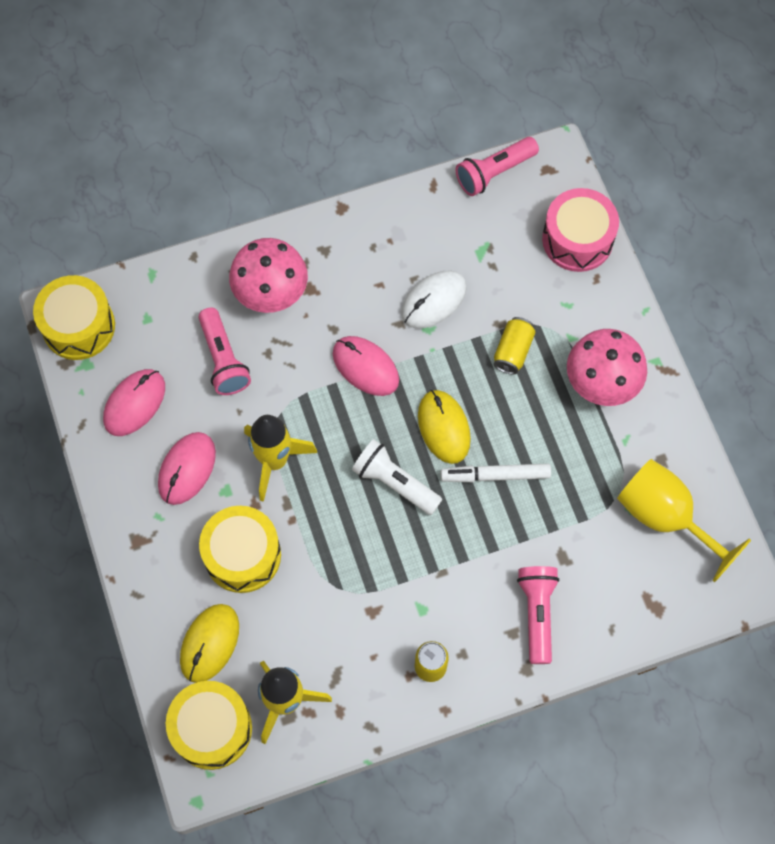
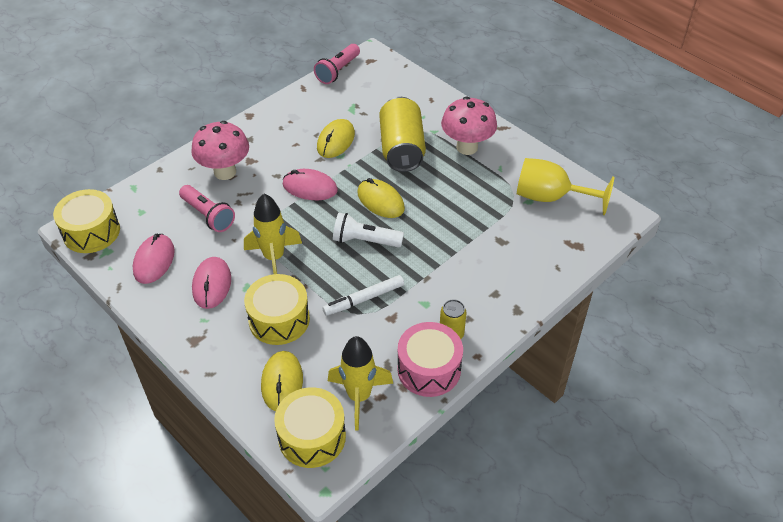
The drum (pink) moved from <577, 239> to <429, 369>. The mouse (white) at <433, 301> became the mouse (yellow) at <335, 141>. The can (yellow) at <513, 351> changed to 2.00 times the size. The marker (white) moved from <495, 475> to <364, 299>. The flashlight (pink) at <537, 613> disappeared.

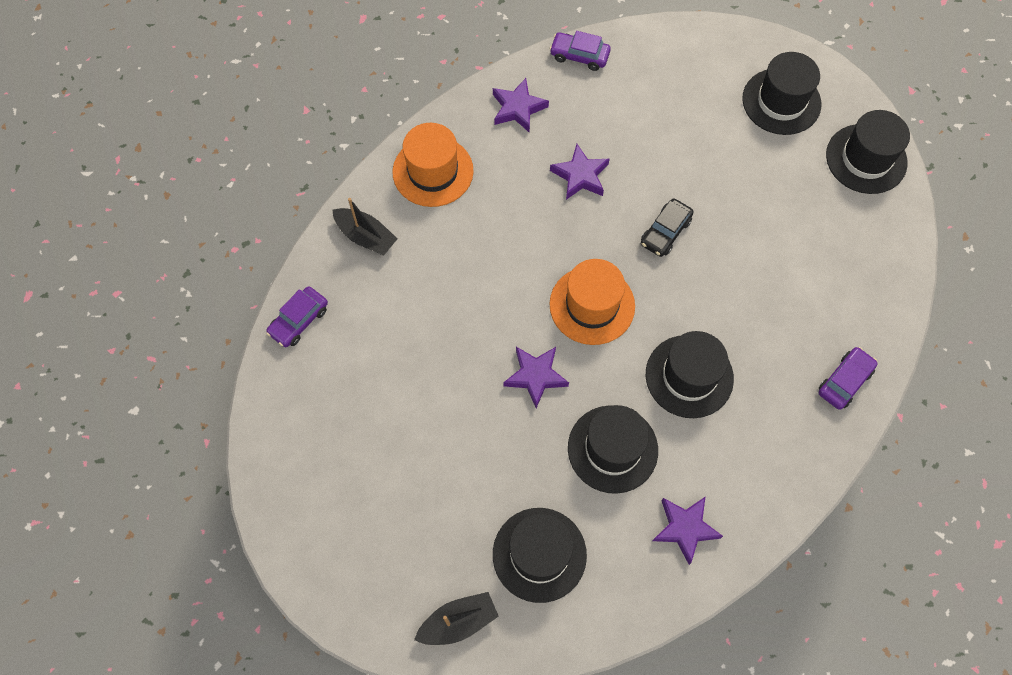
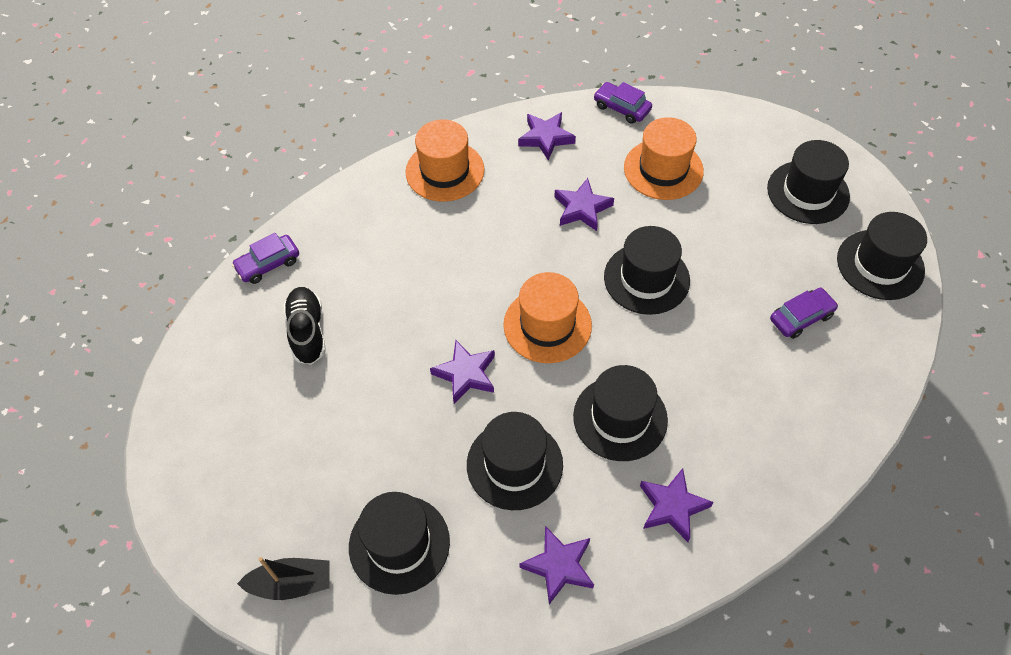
The boat (black) at <366, 237> disappeared. The car (black) at <665, 232> was replaced by the hat (black) at <646, 278>. The car (purple) moved from <844, 381> to <801, 317>. The hat (orange) at <663, 169> appeared. The shoe (black) at <307, 332> appeared. The star (purple) at <672, 507> appeared.

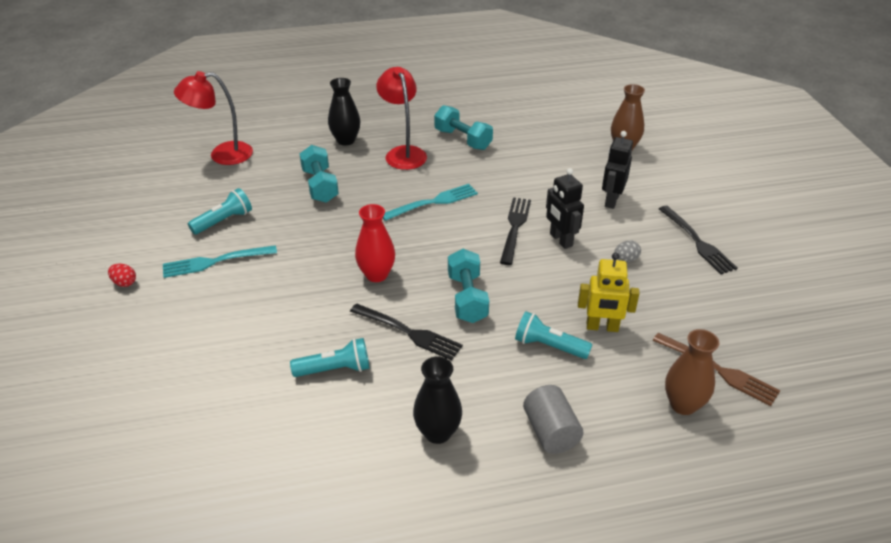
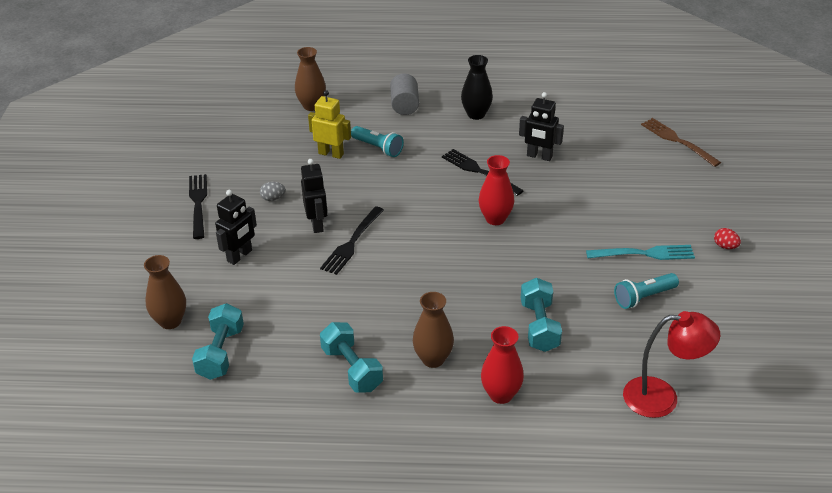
The lamp (red) at <403, 153> was replaced by the vase (brown) at <433, 359>. The vase (black) at <346, 140> became the vase (red) at <501, 394>. The fork (turquoise) at <433, 202> disappeared. The dumbbell (turquoise) moved from <467, 298> to <221, 353>. The fork (brown) moved from <718, 370> to <677, 141>. The flashlight (turquoise) at <335, 369> was replaced by the robot (black) at <539, 156>.

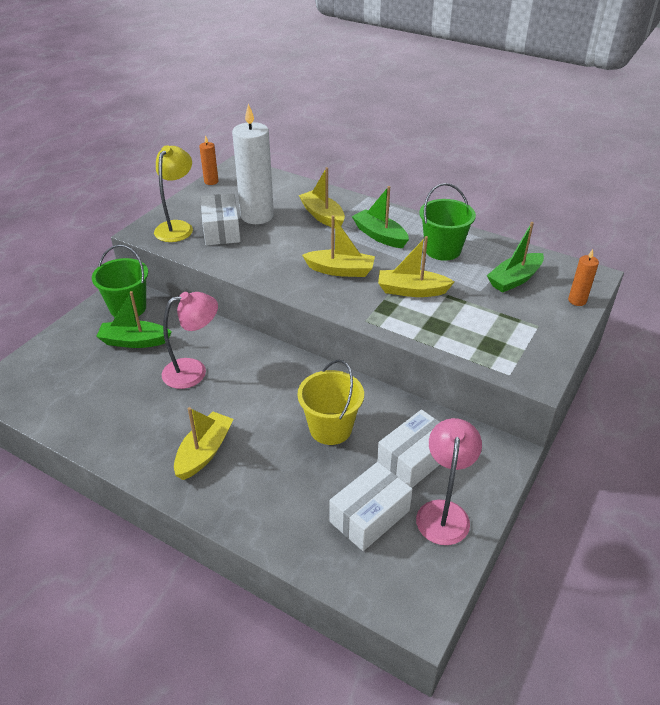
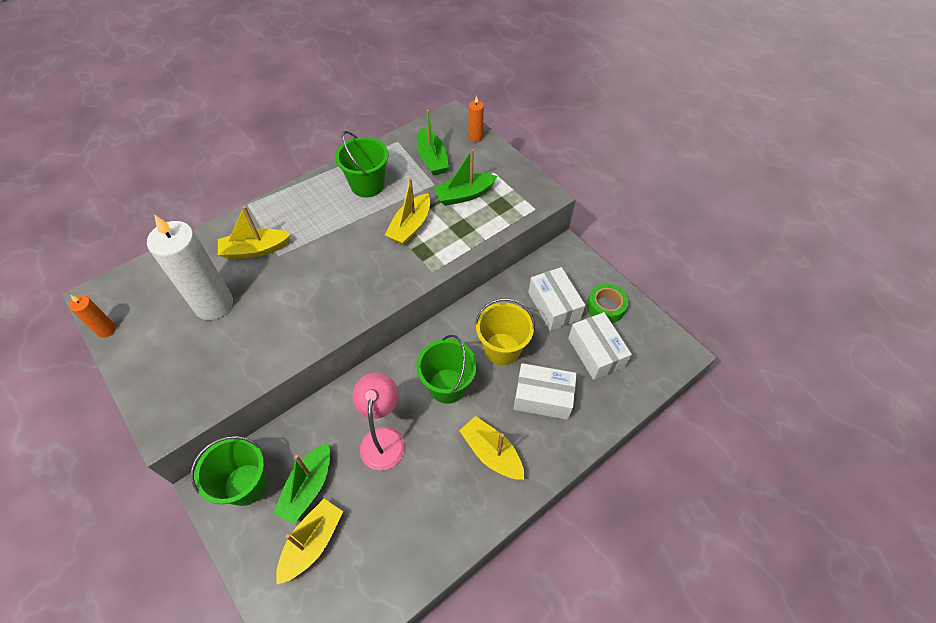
The lamp (yellow) at <177, 227> disappeared. The boat (green) moved from <380, 236> to <464, 195>. The box (white) moved from <221, 230> to <542, 397>. The boat (yellow) moved from <340, 270> to <312, 543>. The lamp (pink) at <443, 512> was replaced by the tape (green) at <605, 307>. The bucket (green) at <447, 386> appeared.

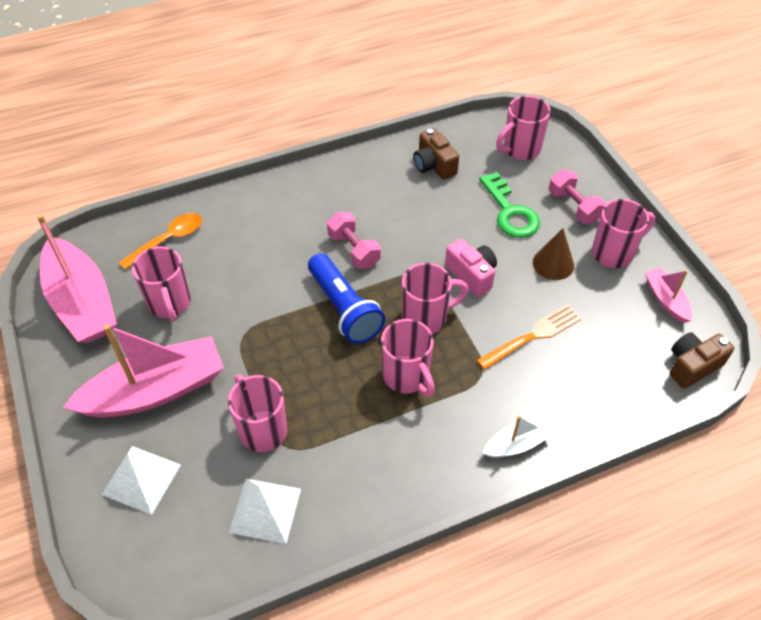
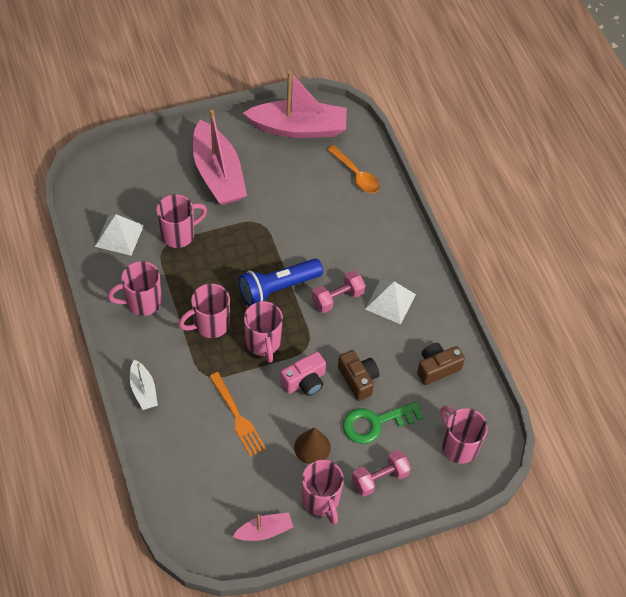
The boat (pink) at <82, 302> turned 150 degrees counterclockwise. The mug (pink) moved from <169, 304> to <142, 302>. The camera (brown) moved from <692, 366> to <358, 379>. The pyramid (white) moved from <141, 479> to <390, 301>.

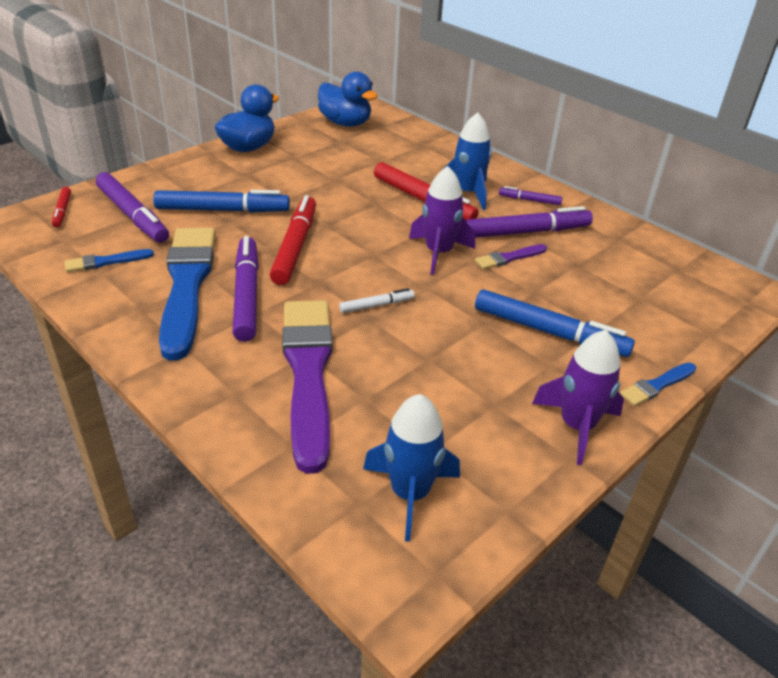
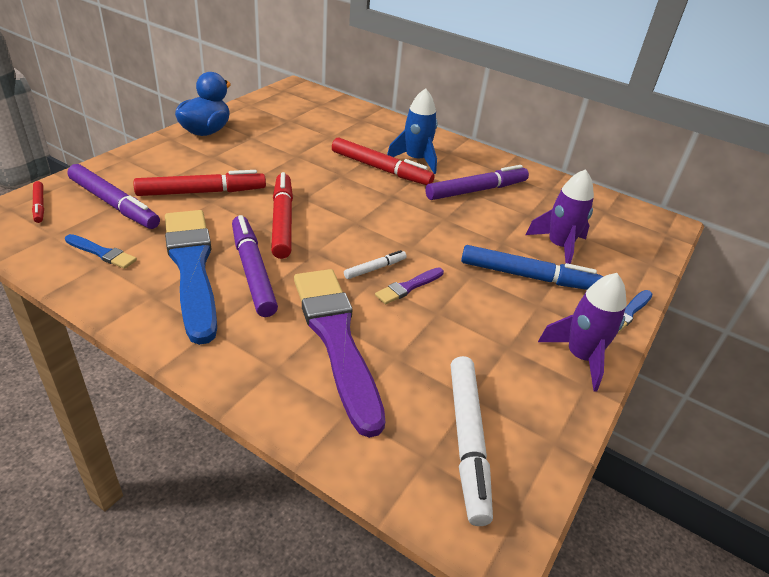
The duck (blue) at <345, 123> disappeared. The rocket (purple) moved from <439, 253> to <559, 246>. The marker (purple) at <529, 200> disappeared. The marker (blue) at <222, 210> became the marker (red) at <202, 192>. The brush (purple) moved from <509, 258> to <408, 287>. The brush (blue) at <106, 262> turned 120 degrees counterclockwise. The rocket (blue) at <410, 493> was replaced by the marker (white) at <467, 441>.

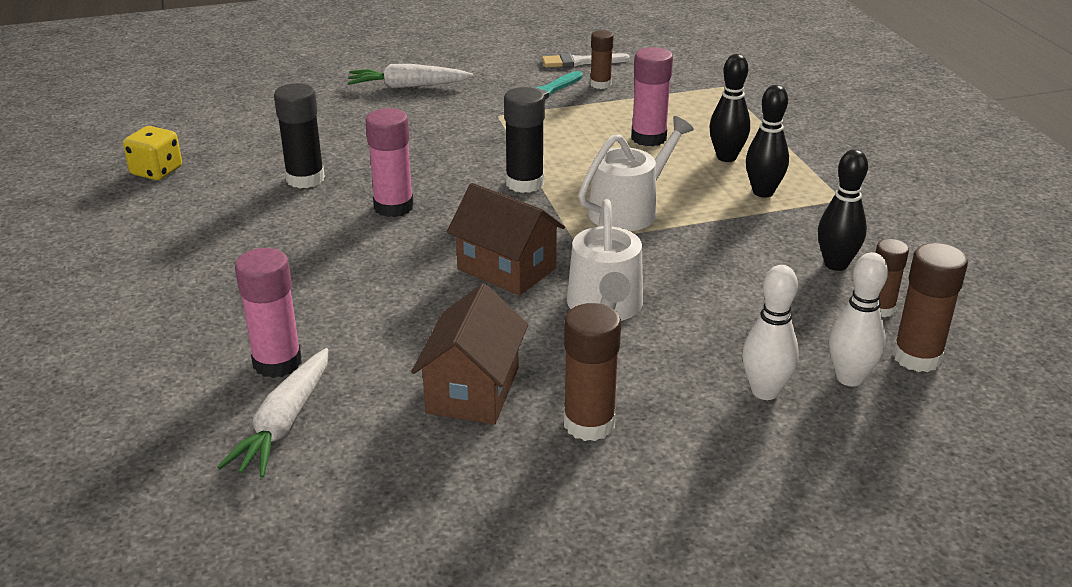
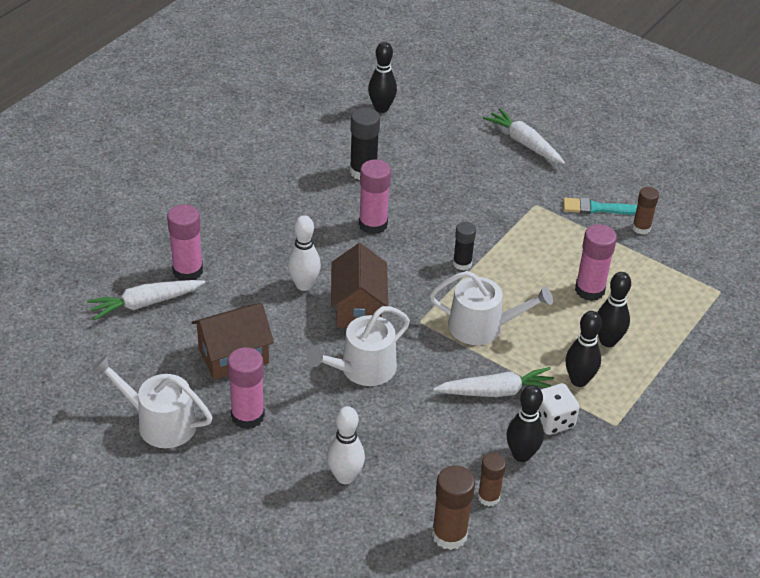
The brush (white) at <581, 62> disappeared. The glue stick (black) at <524, 183> changed to 0.65 times the size. The dice (yellow) at <156, 171> disappeared. The bowling pin (white) moved from <849, 378> to <304, 285>. The glue stick (brown) at <589, 424> became the glue stick (pink) at <247, 416>. The bowling pin (black) at <381, 108> appeared. The watering can (white) at <159, 422> appeared. The carrot (white) at <496, 391> appeared. The dice (white) at <553, 421> appeared.

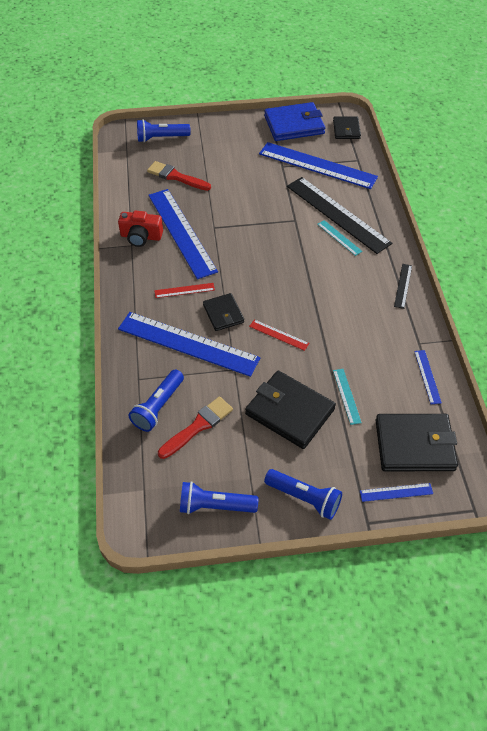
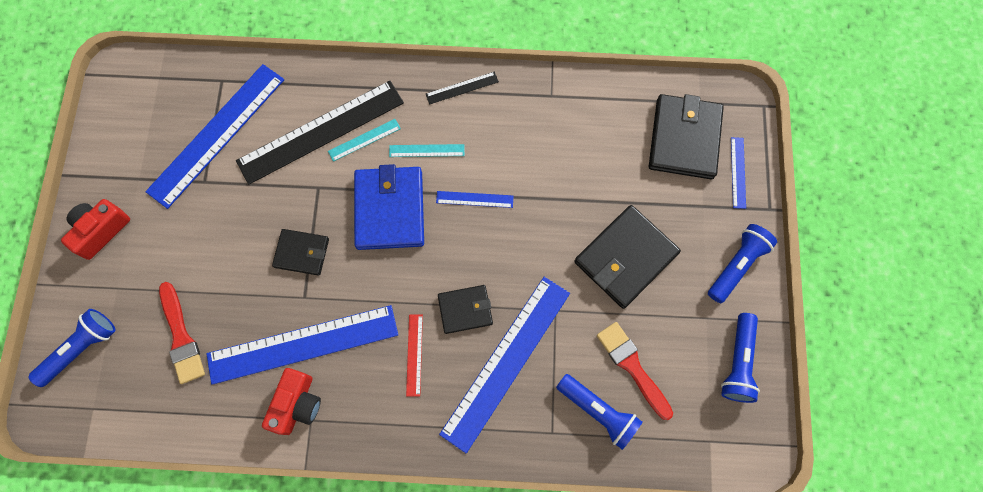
The wallet (blue) moved from <294, 125> to <389, 210>. The wallet (black) moved from <346, 129> to <302, 253>. The flashlight (blue) at <161, 138> turned 135 degrees counterclockwise. The brush (red) at <176, 177> turned 60 degrees counterclockwise. The ruler (black) at <403, 286> turned 45 degrees counterclockwise. The ruler (red) at <279, 335> disappeared. The ruler (blue) moved from <427, 376> to <474, 199>. The ruler (turquoise) moved from <346, 396> to <427, 150>. The camera (red) at <101, 231> appeared.

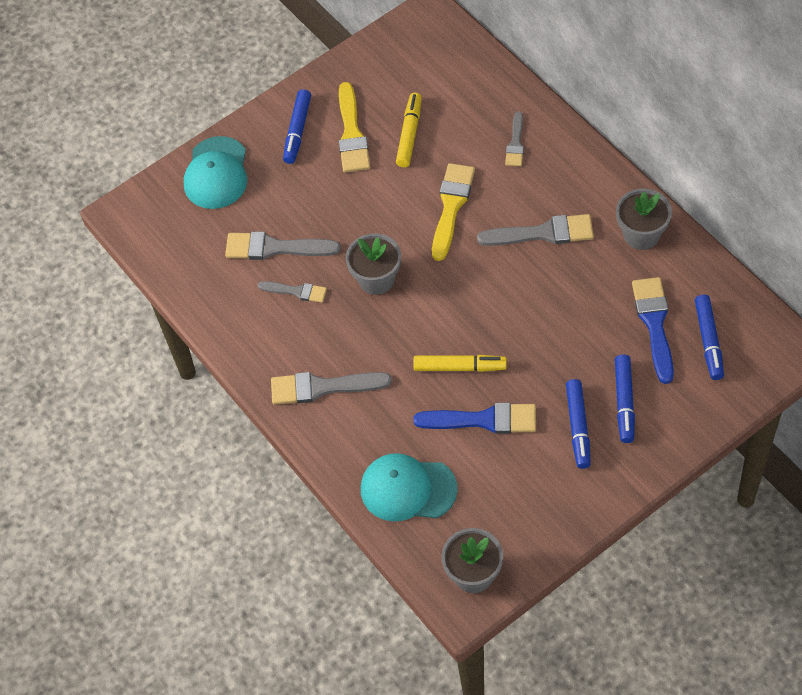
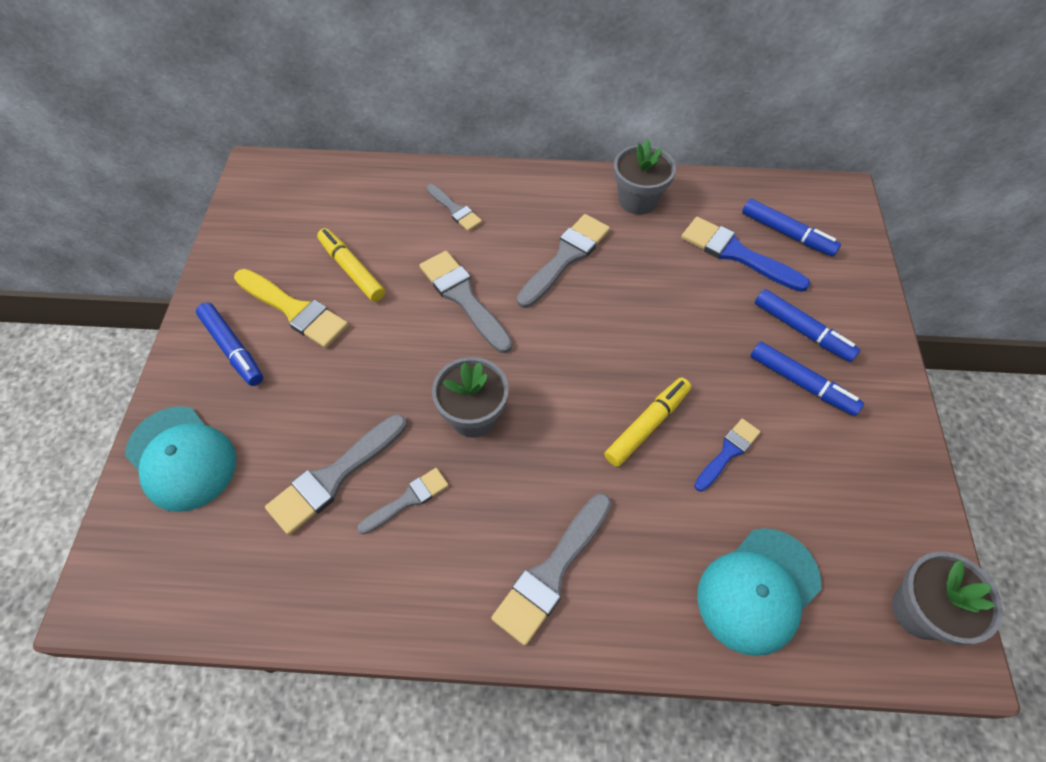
The brush (yellow) at <451, 206> became the brush (grey) at <463, 298>. The brush (blue) at <483, 420> changed to 0.60 times the size.

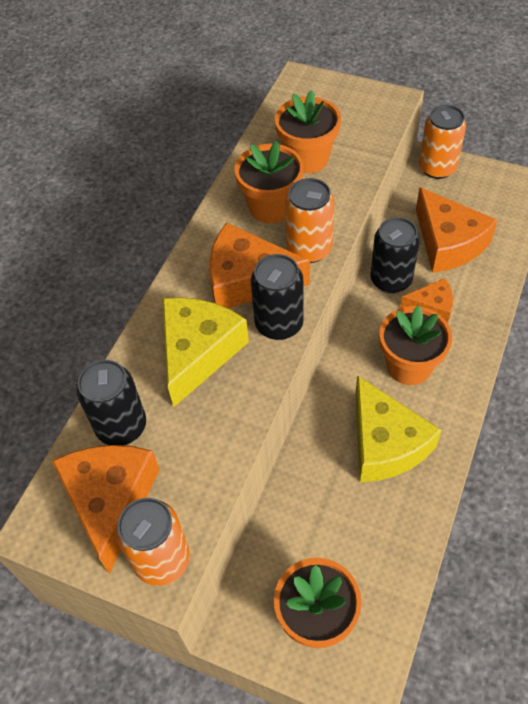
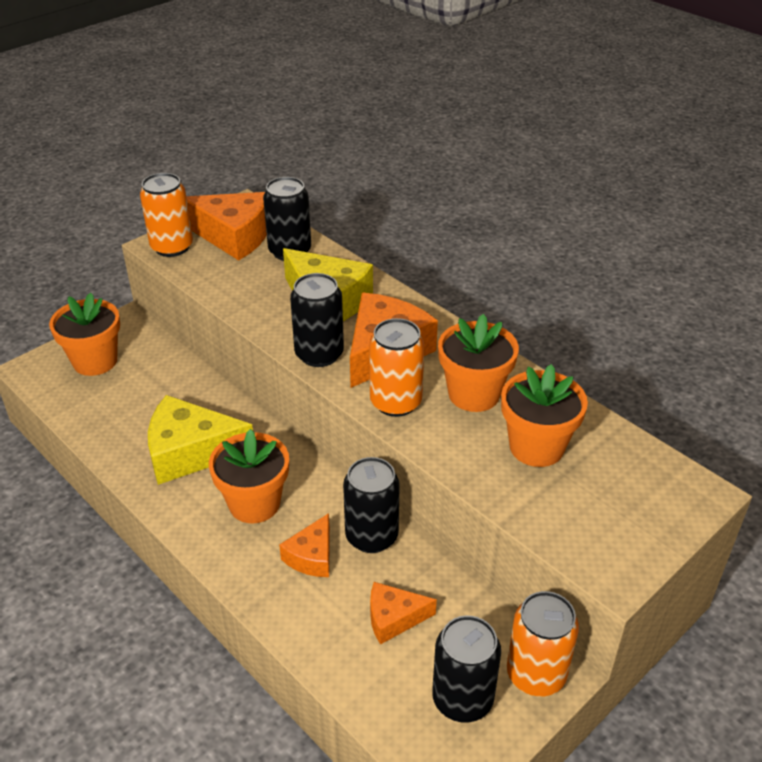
The cheese (orange) at <448, 243> changed to 0.55 times the size. The can (black) at <462, 699> appeared.

